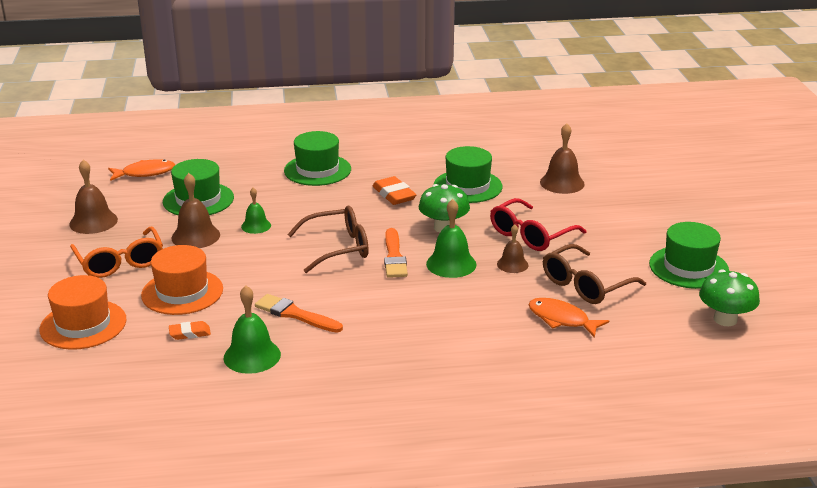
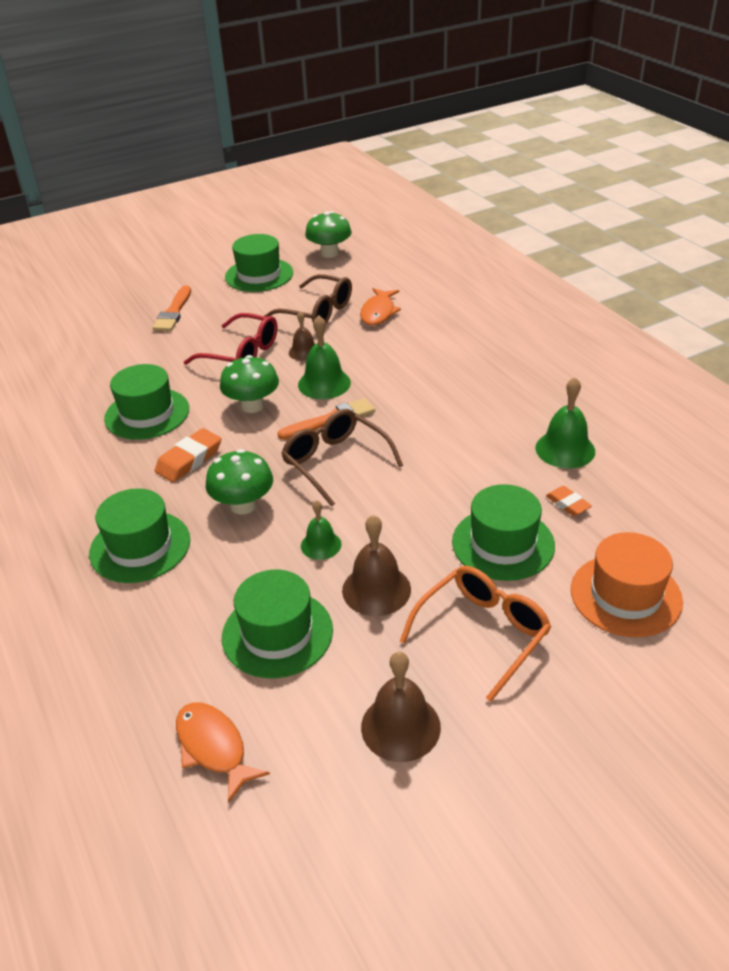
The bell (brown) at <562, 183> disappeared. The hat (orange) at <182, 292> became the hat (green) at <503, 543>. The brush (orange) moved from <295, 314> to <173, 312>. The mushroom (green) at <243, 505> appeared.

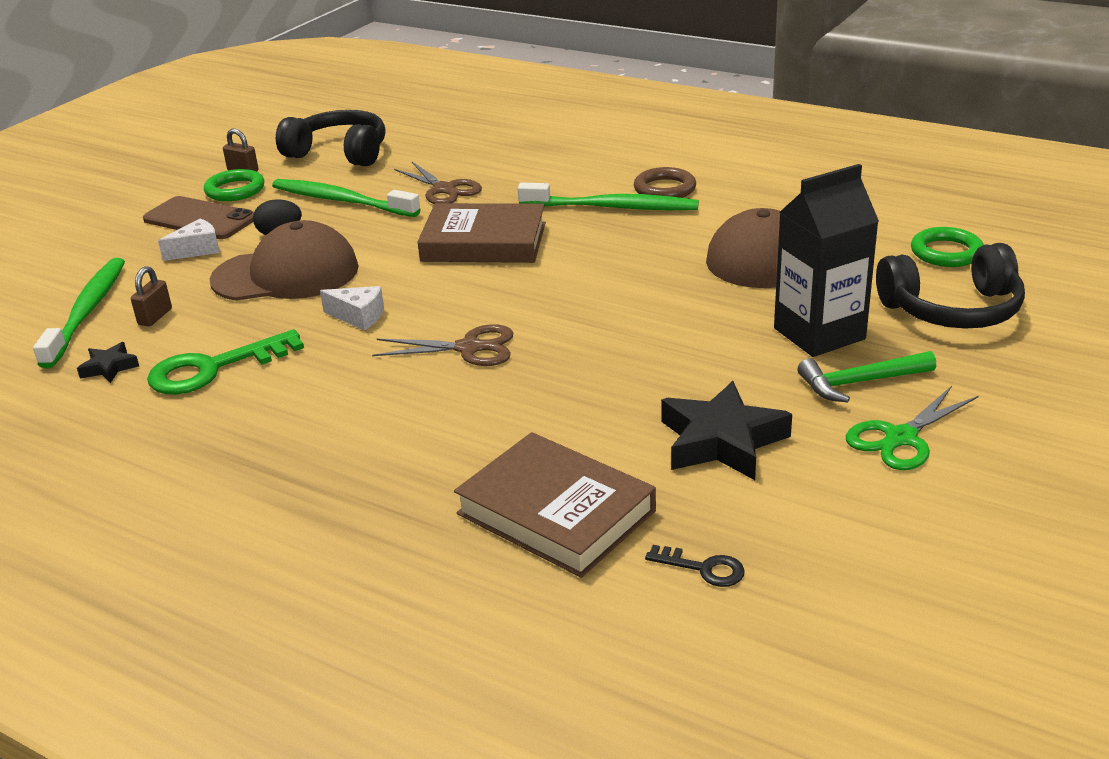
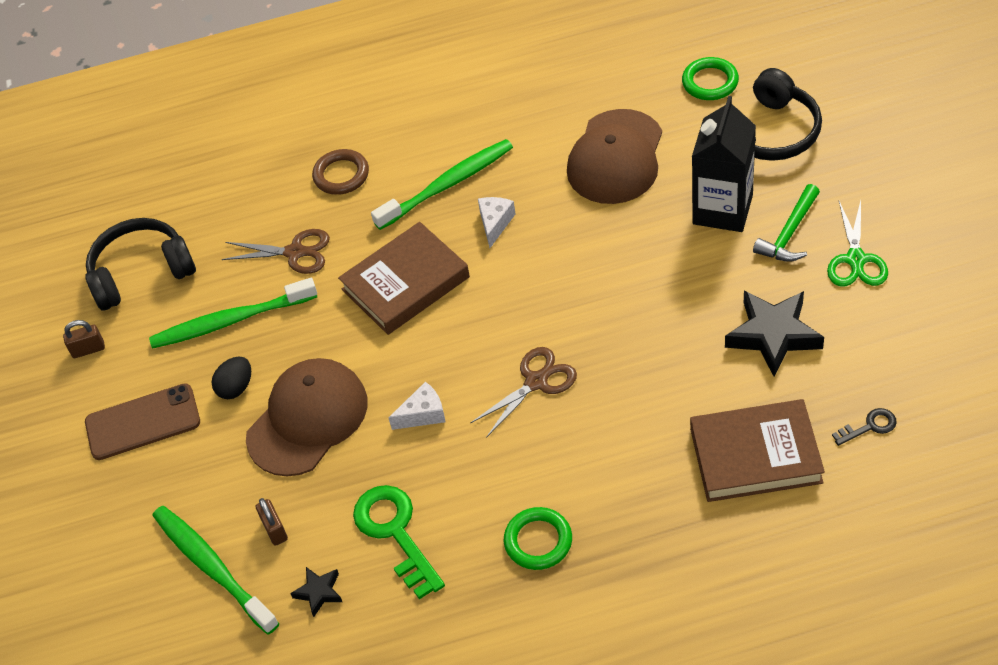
The ring (brown) moved from <664, 189> to <341, 175>. The ring (green) moved from <235, 190> to <538, 541>. The cheese (white) moved from <197, 250> to <495, 223>. The key (green) at <213, 369> turned 135 degrees clockwise.

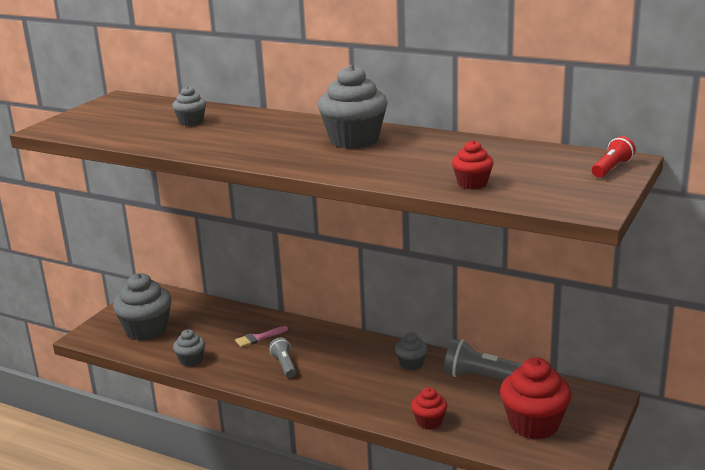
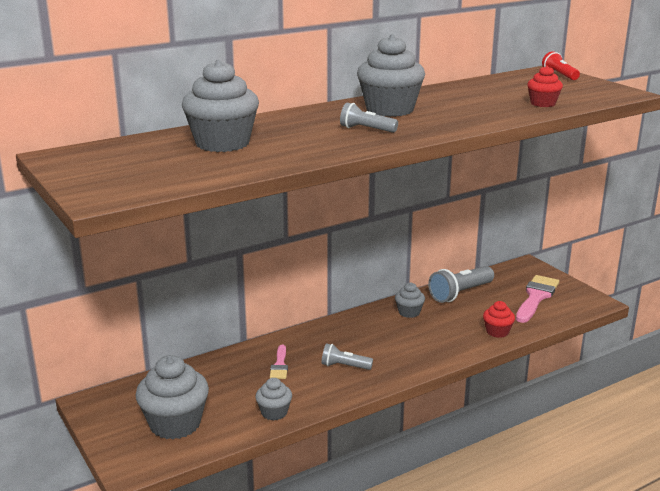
The cupcake (grey) at <191, 122> changed to 1.90 times the size. The cupcake (red) at <534, 424> was replaced by the brush (pink) at <536, 297>. The flashlight (grey) at <366, 129> appeared.

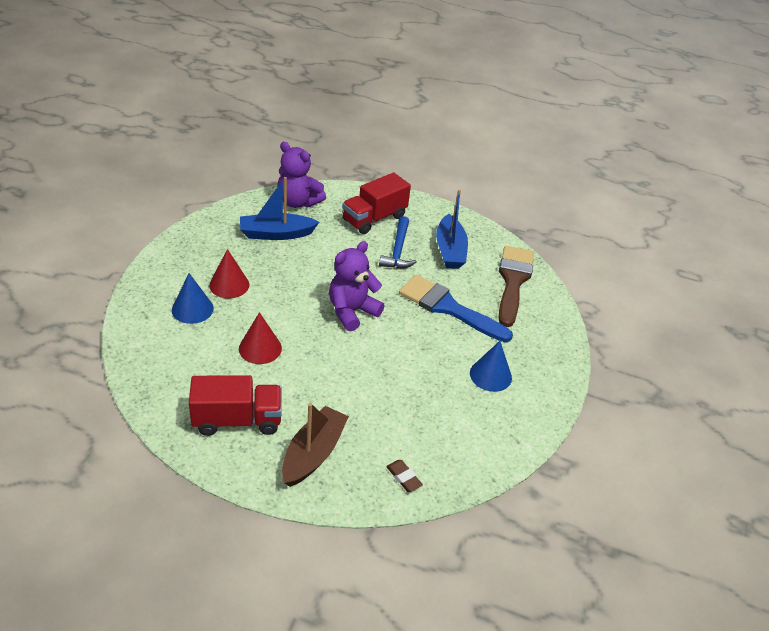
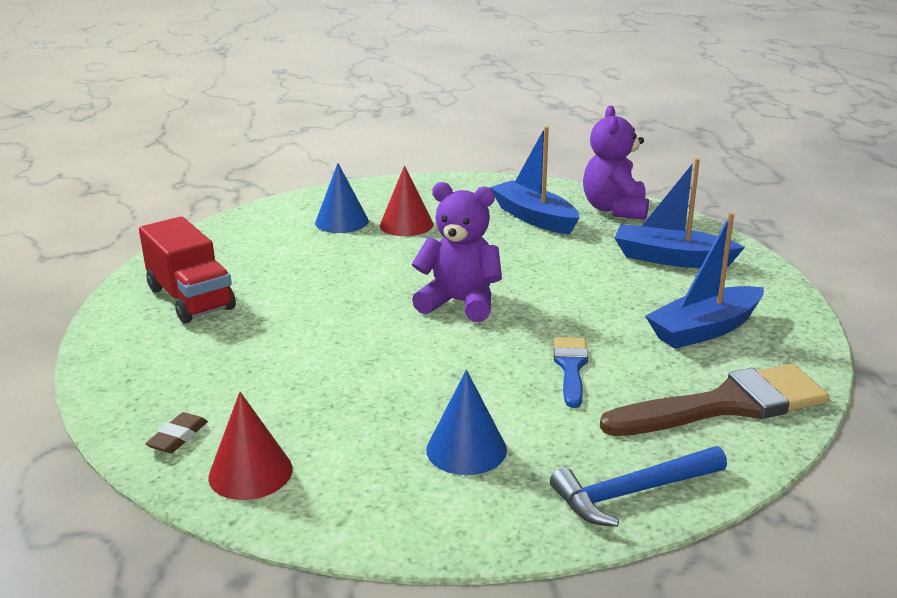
The truck (red) at <374, 218> was replaced by the boat (blue) at <671, 259>. The hammer (blue) moved from <398, 250> to <632, 493>. The brush (blue) at <449, 308> changed to 0.55 times the size. The cone (red) moved from <260, 348> to <250, 472>. The boat (brown) at <313, 453> disappeared.

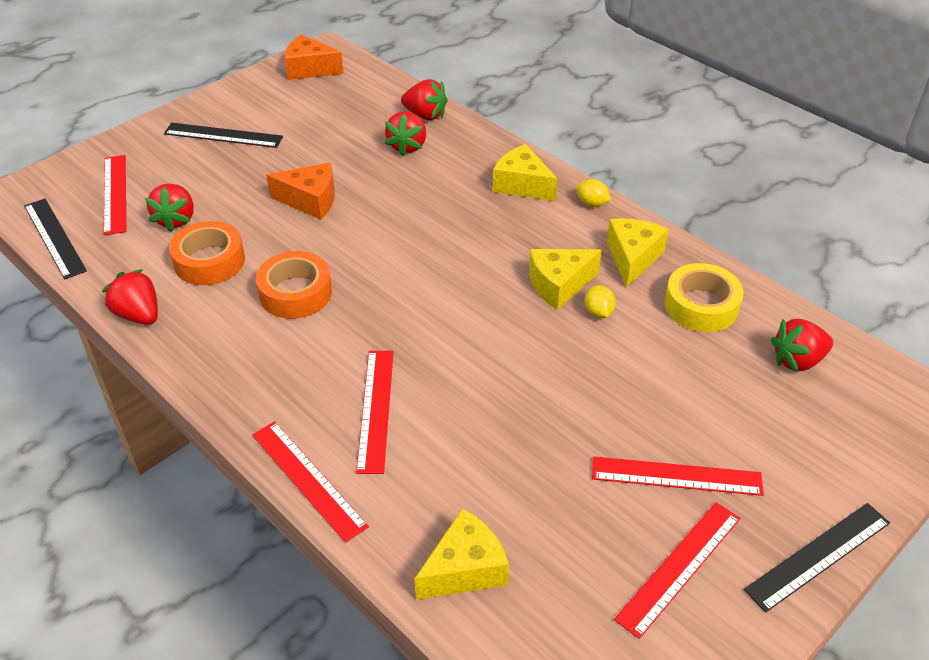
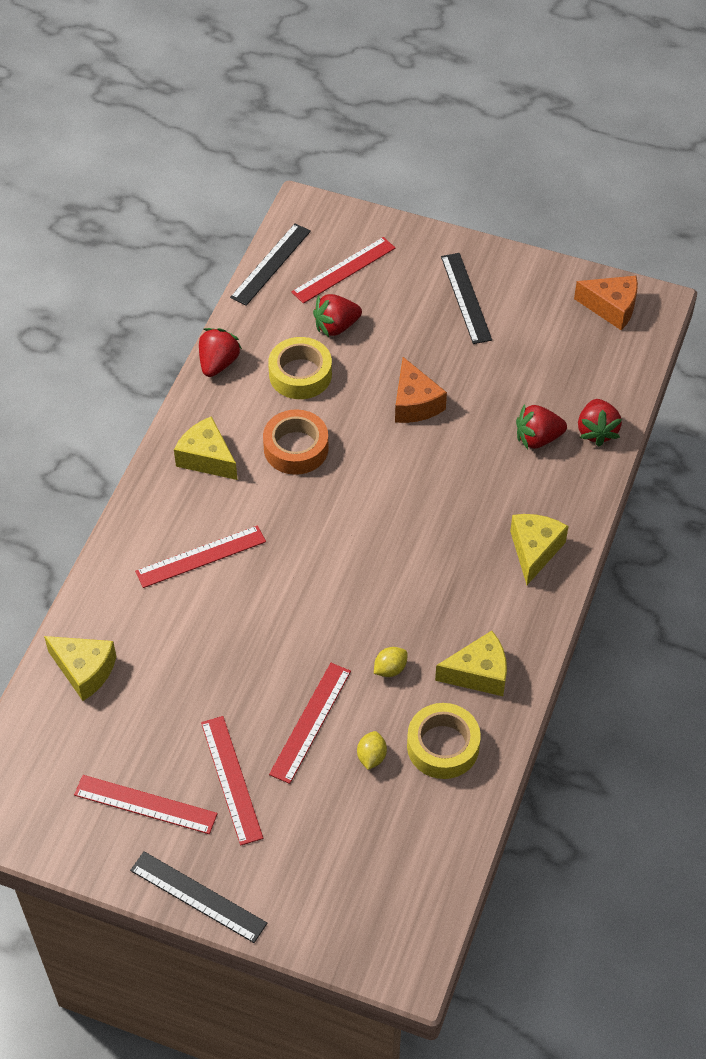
The cheese (orange) at <309, 69> turned 120 degrees clockwise. The lemon (yellow) moved from <592, 203> to <371, 757>. The tape (orange) at <209, 261> became the tape (yellow) at <300, 374>. The cheese (yellow) moved from <559, 285> to <207, 458>. The strawberry (red) at <797, 360> disappeared. The ruler (red) moved from <308, 479> to <310, 722>.

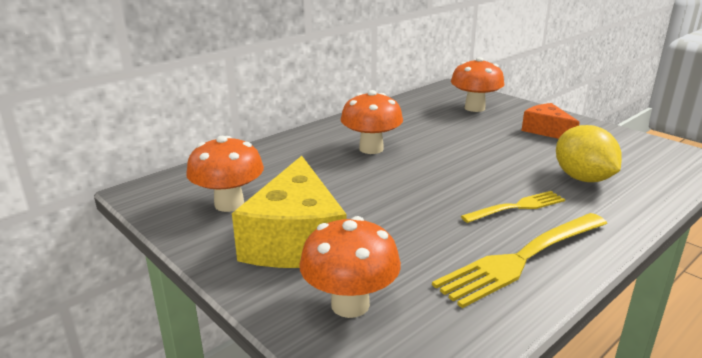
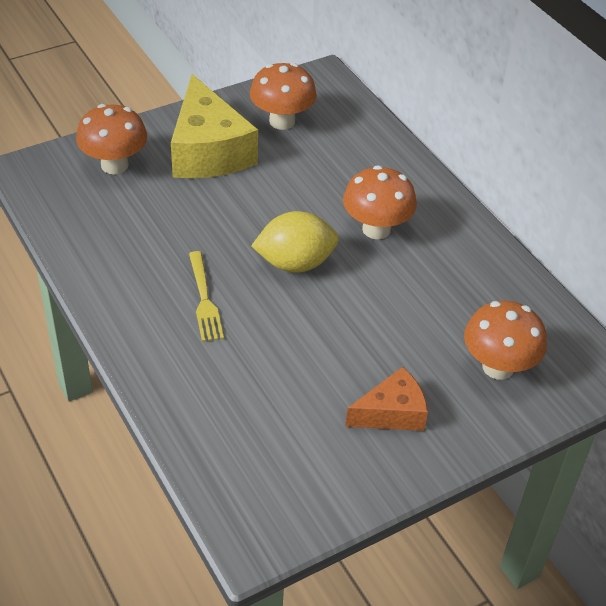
The lemon (yellow) moved from <582, 178> to <295, 263>. The cheese (yellow) at <295, 240> turned 120 degrees counterclockwise. The fork (yellow) at <521, 259> disappeared.

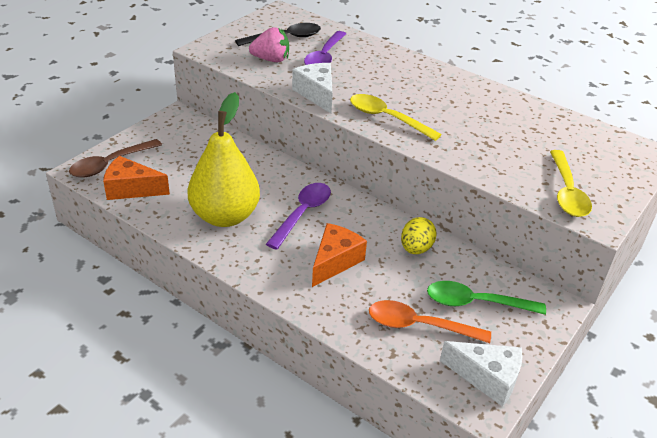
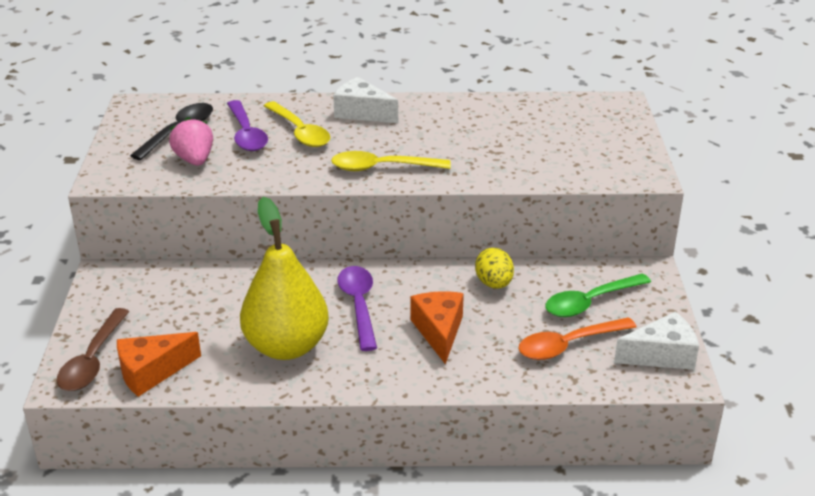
The strawberry (pink) at <271, 60> turned 75 degrees counterclockwise. The cheese (white) moved from <317, 94> to <362, 113>. The spoon (yellow) moved from <567, 192> to <300, 132>.

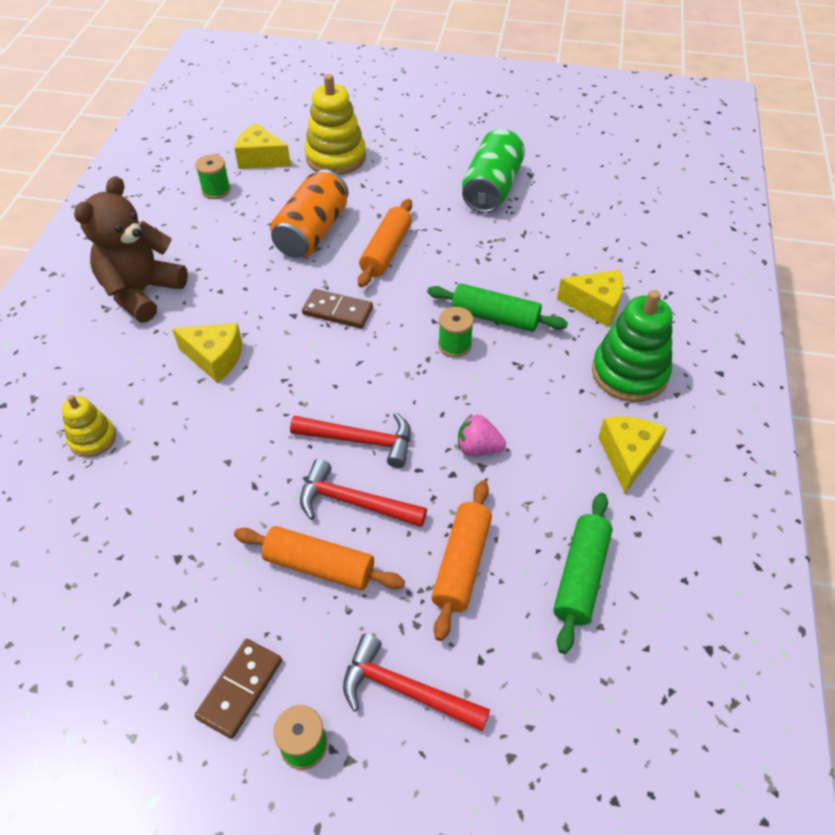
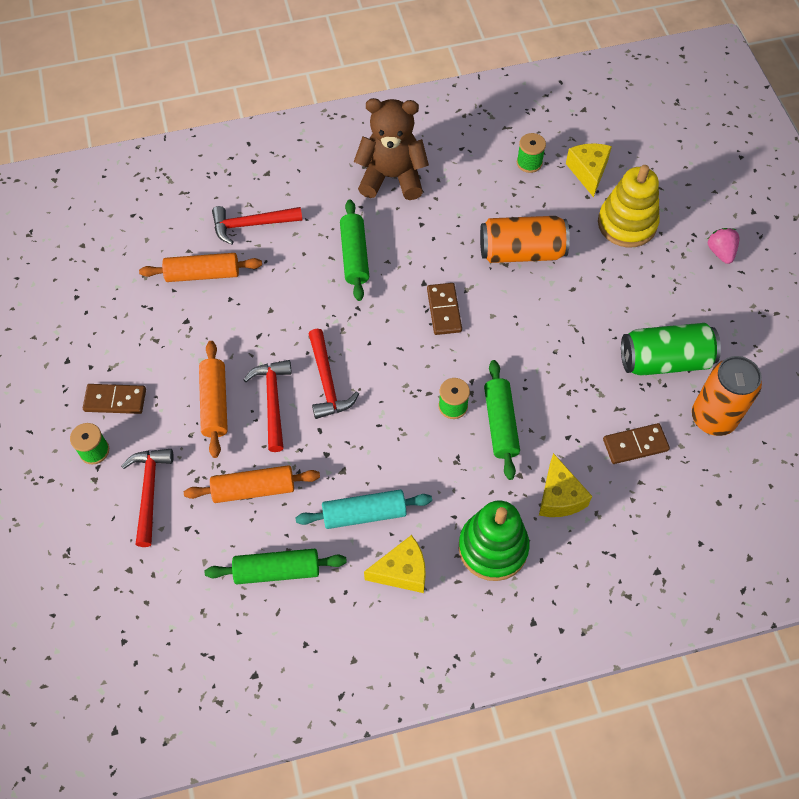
The rolling pin (orange) moved from <386, 251> to <203, 274>. The cheese (yellow) at <215, 358> was replaced by the rolling pin (green) at <354, 256>. The stacking toy (yellow) at <92, 439> was replaced by the hammer (red) at <251, 225>. The strawberry (pink) moved from <478, 448> to <720, 252>. The can (orange) at <713, 417> appeared. The domino (brown) at <635, 445> appeared. The rolling pin (turquoise) at <364, 514> appeared.

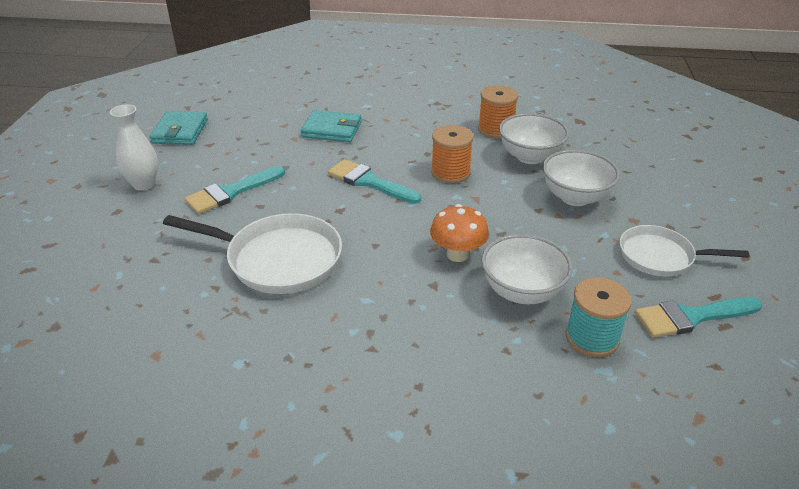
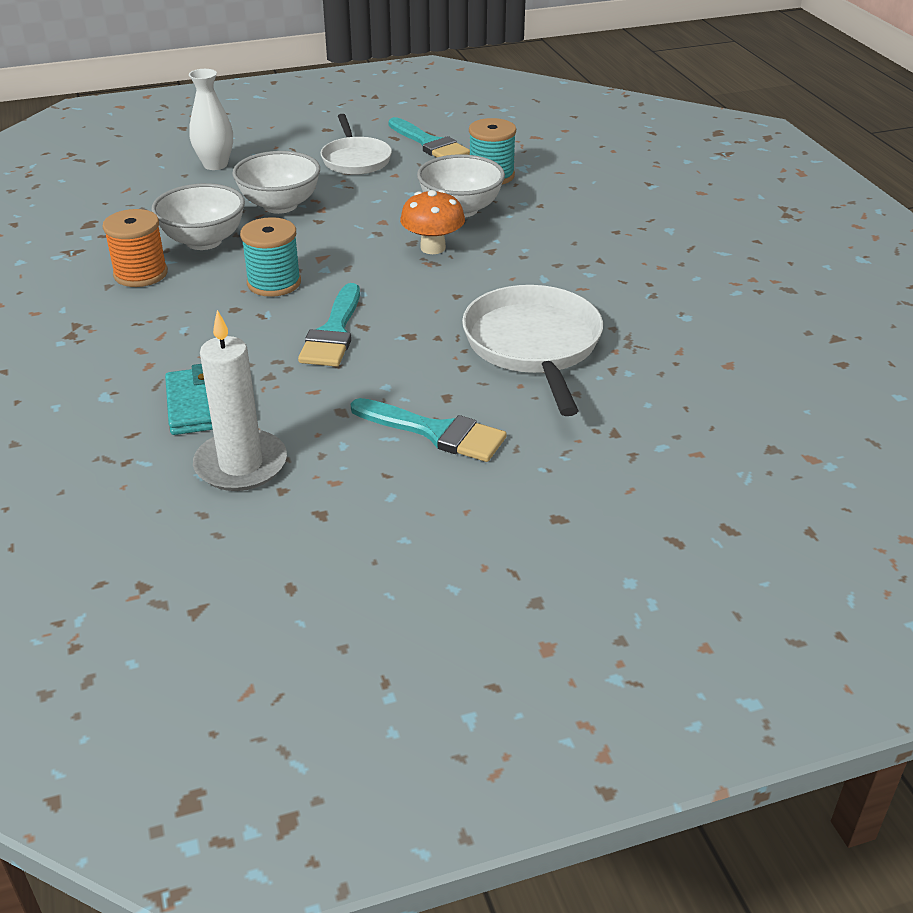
The vase (white) moved from <144, 184> to <215, 165>. The wallet (turquoise) at <180, 131> disappeared. The spool (orange) at <450, 172> became the spool (turquoise) at <274, 283>. The candle (white) at <241, 465> appeared.

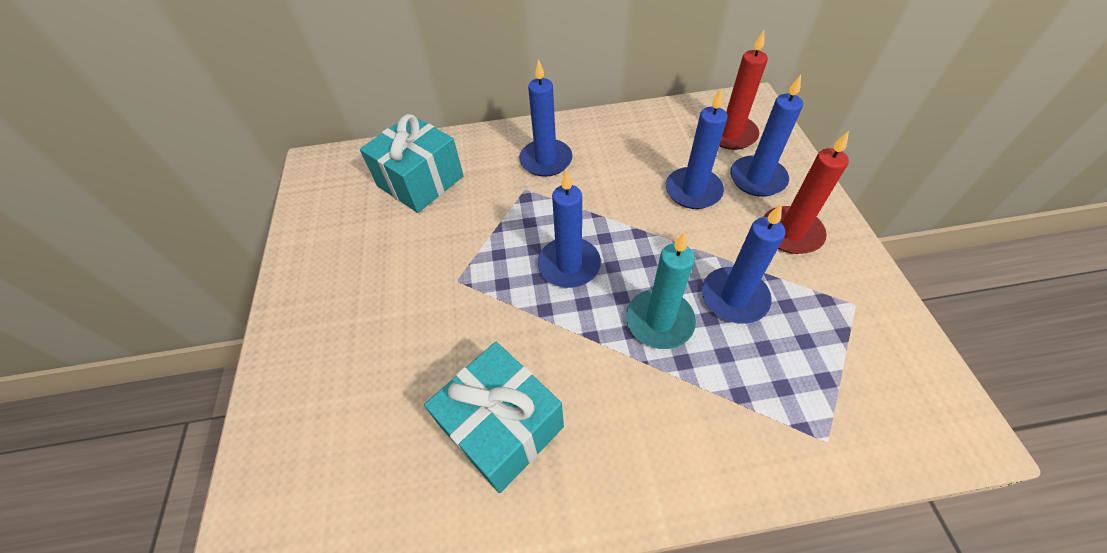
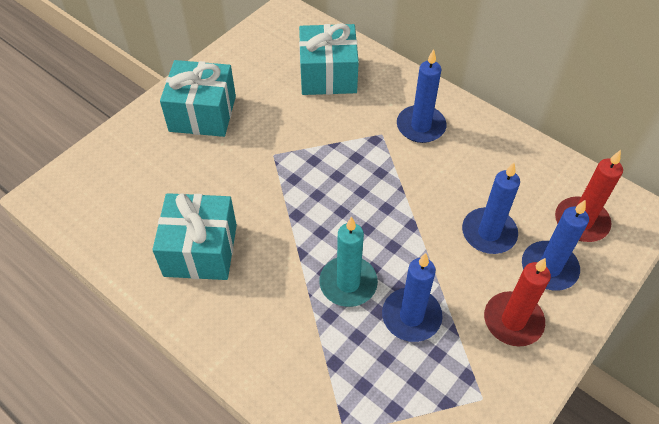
The candle (blue) at <569, 265> disappeared. The gift (turquoise) at <202, 113> appeared.

